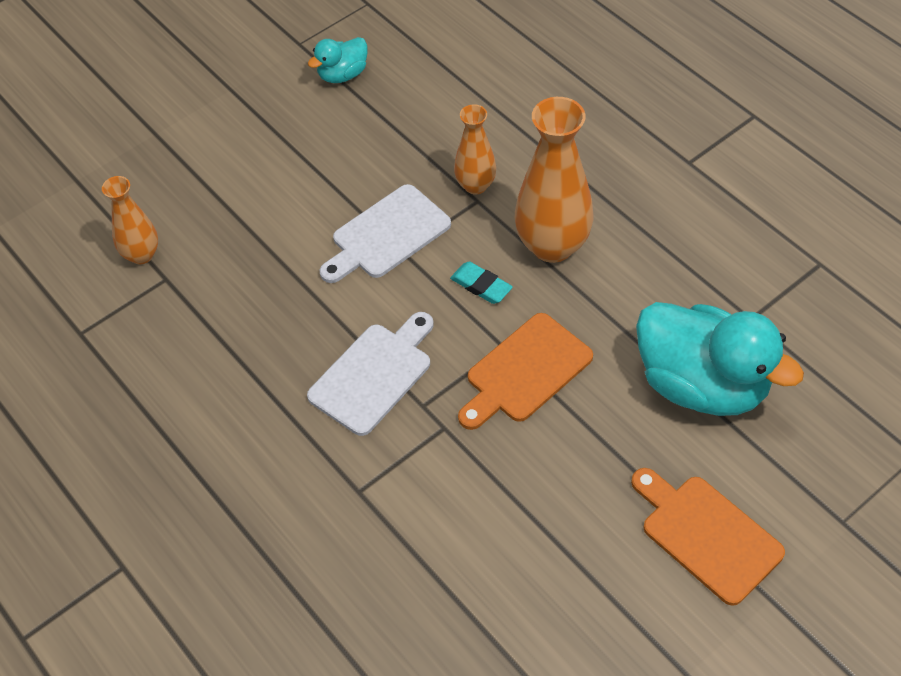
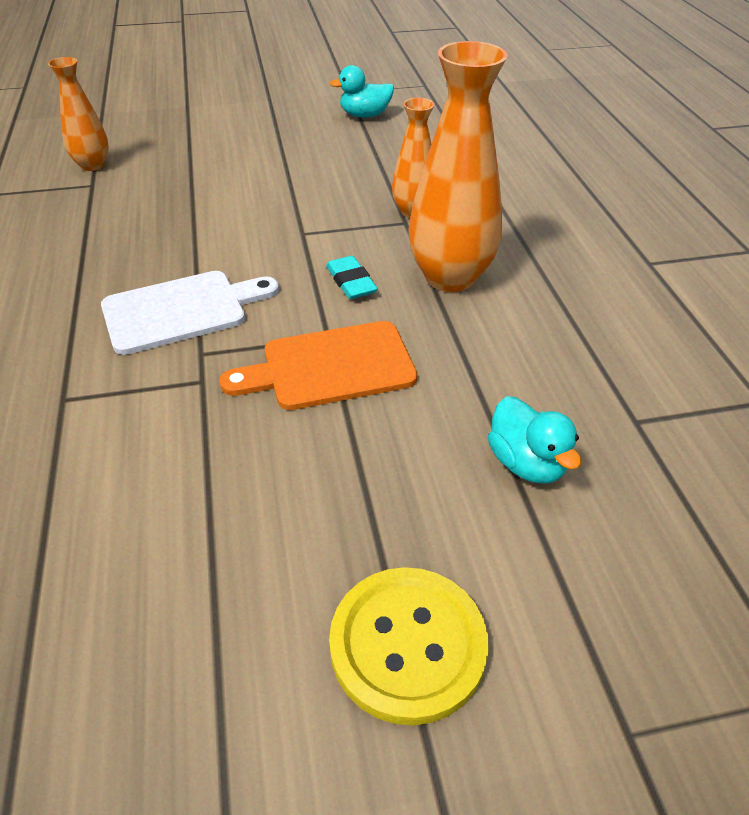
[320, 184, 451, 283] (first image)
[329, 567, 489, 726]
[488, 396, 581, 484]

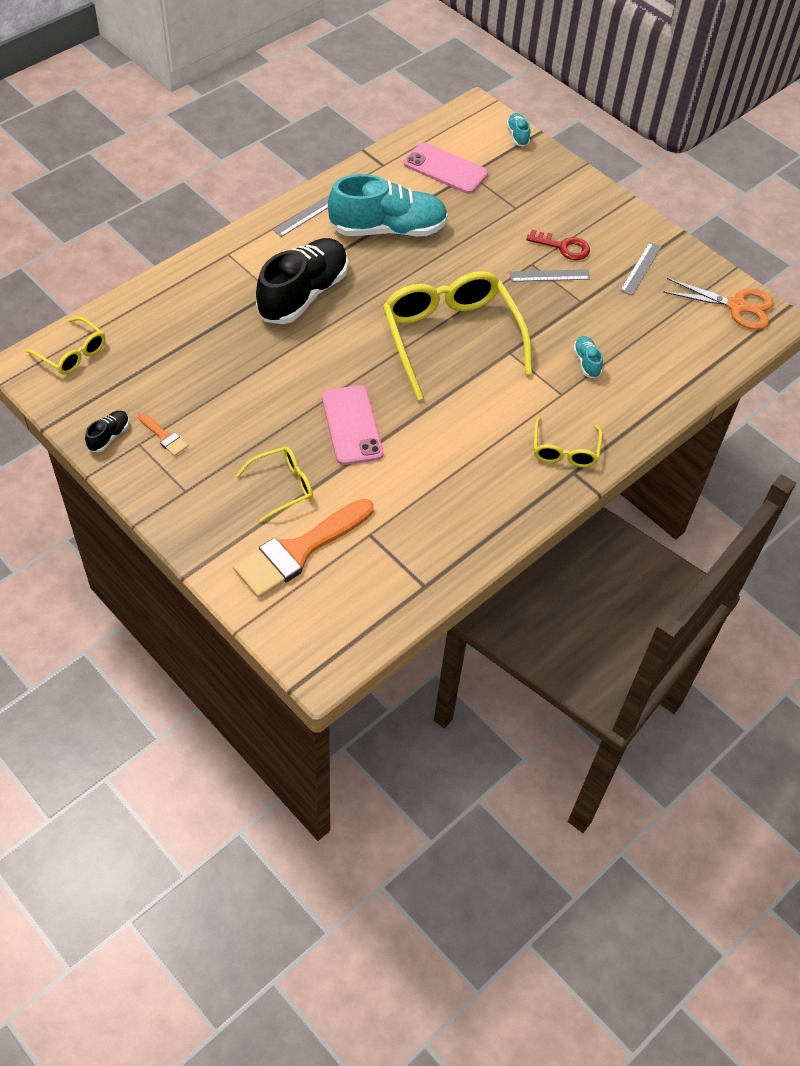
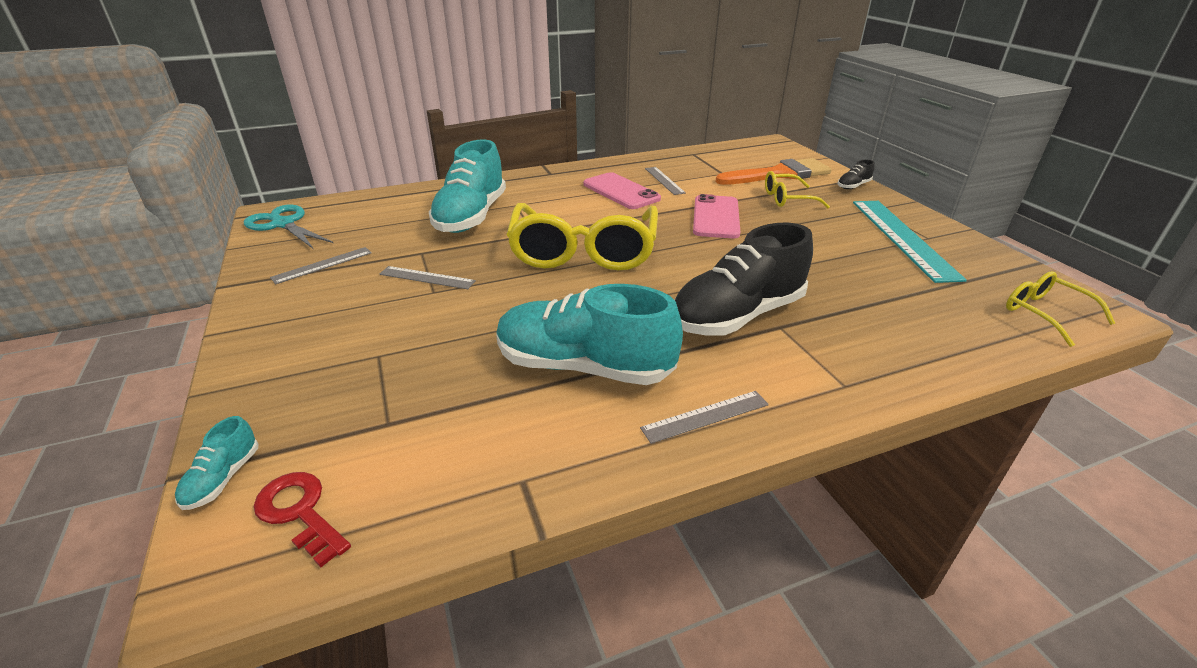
[837, 160, 875, 189]
[853, 201, 967, 283]
[583, 172, 661, 209]
[254, 472, 351, 567]
[534, 417, 603, 467] (first image)
[429, 140, 506, 233]
[244, 204, 333, 248]
[645, 167, 686, 195]

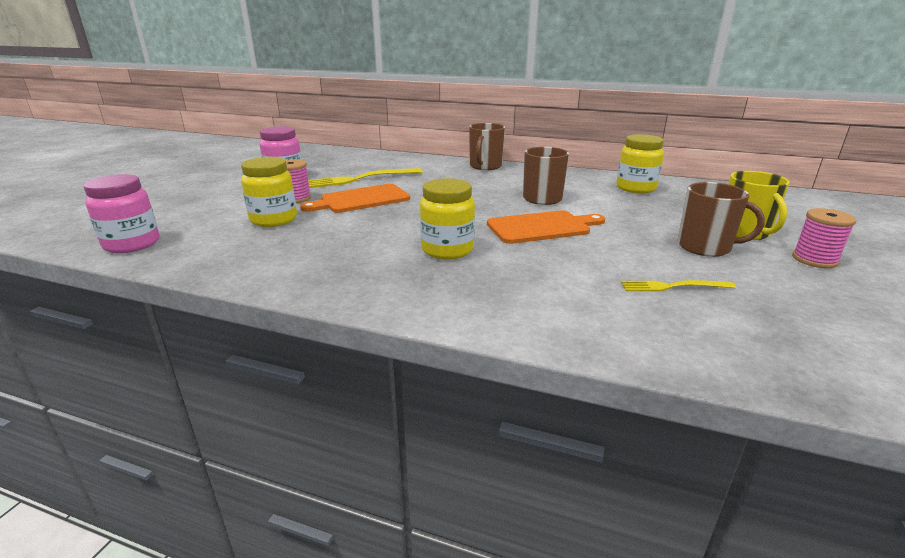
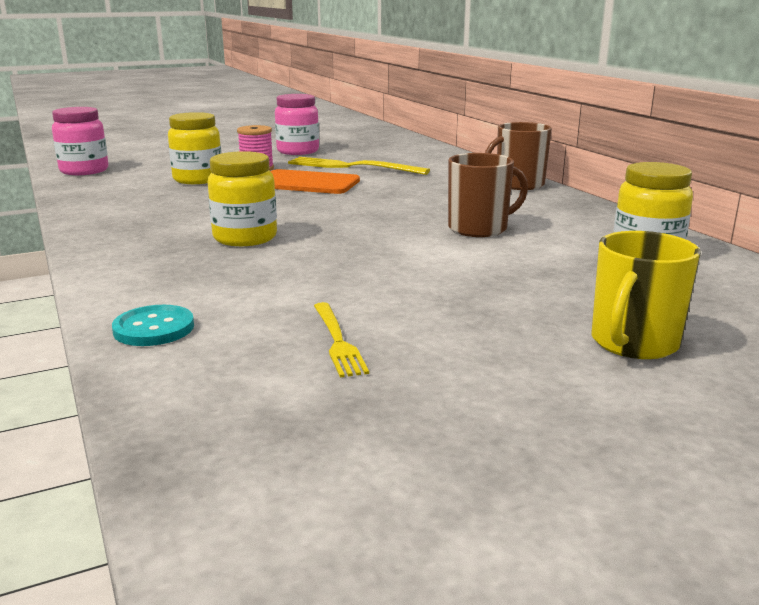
[487, 210, 605, 244] (first image)
[314, 302, 369, 377]
[678, 182, 765, 257] (first image)
[792, 208, 857, 268] (first image)
[112, 305, 194, 346]

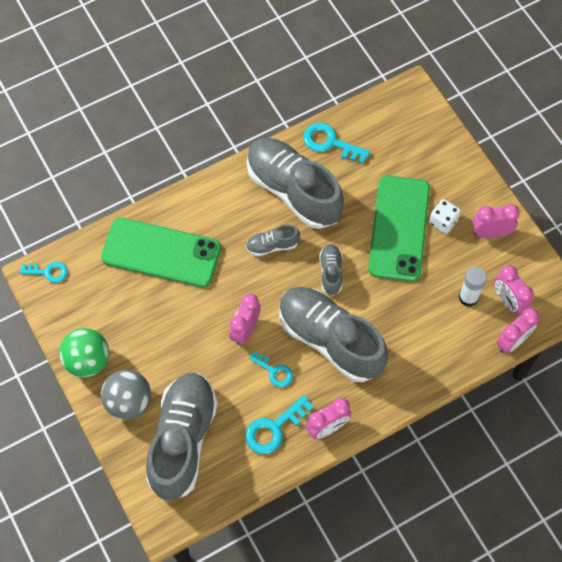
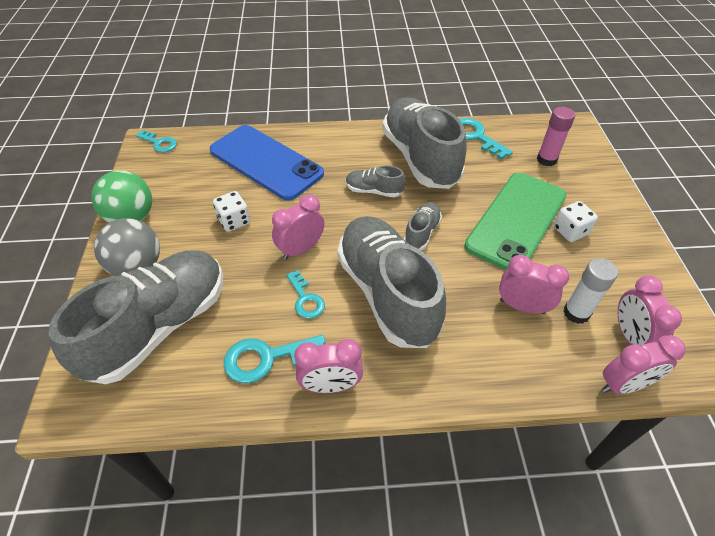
[210, 125, 324, 201]
[499, 255, 569, 314]
[213, 191, 250, 232]
[537, 107, 575, 166]

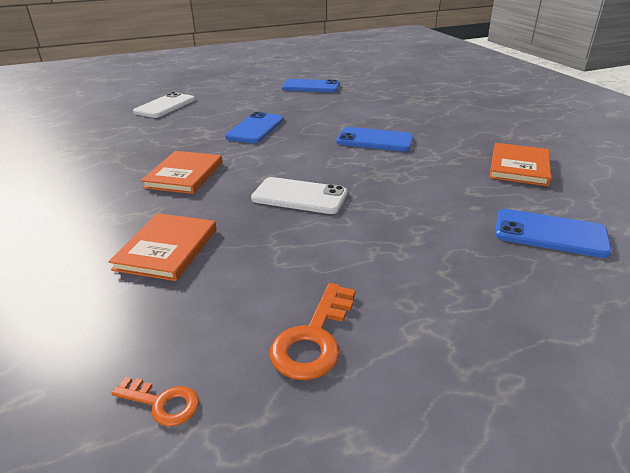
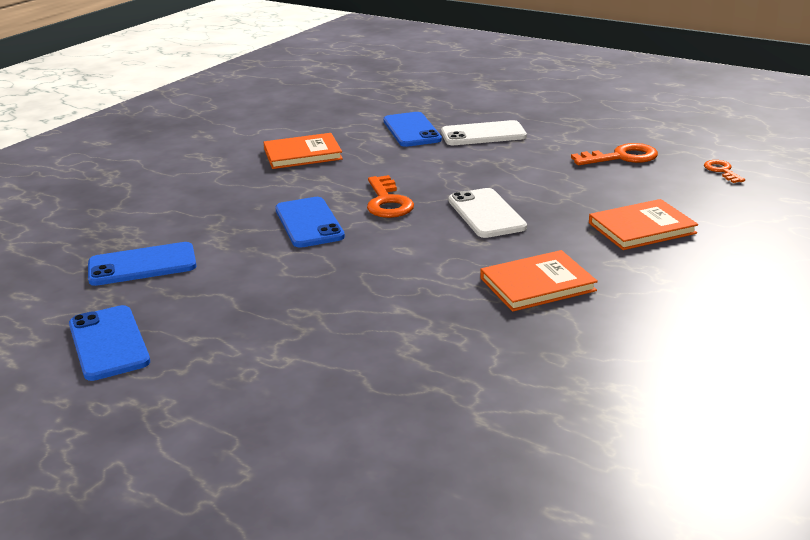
[441, 120, 527, 145]
[88, 242, 197, 286]
[367, 175, 414, 218]

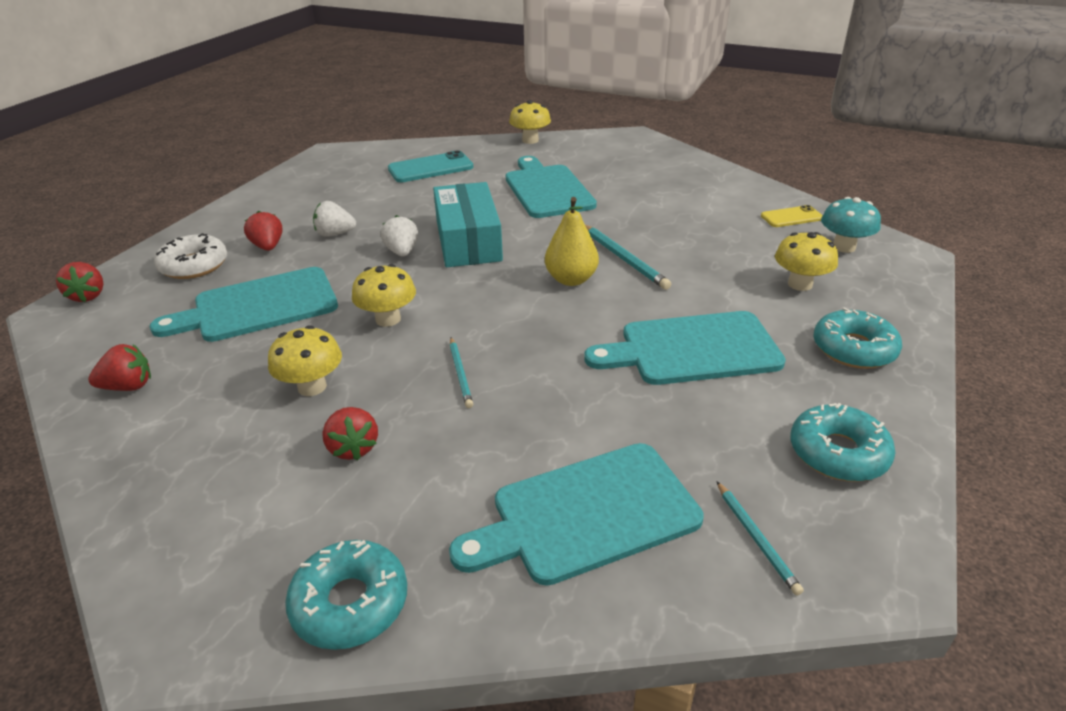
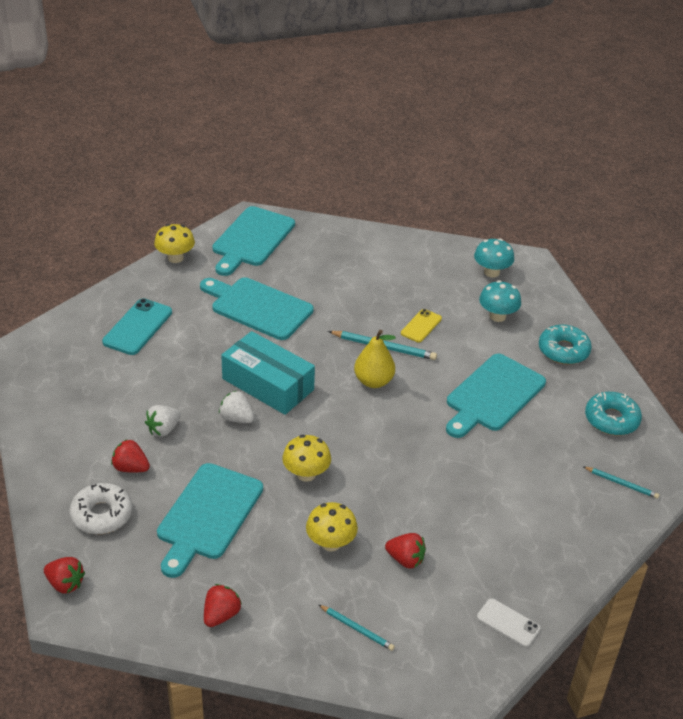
[477, 598, 541, 647]
[212, 206, 295, 276]
[319, 605, 395, 651]
[401, 309, 442, 343]
[479, 280, 521, 322]

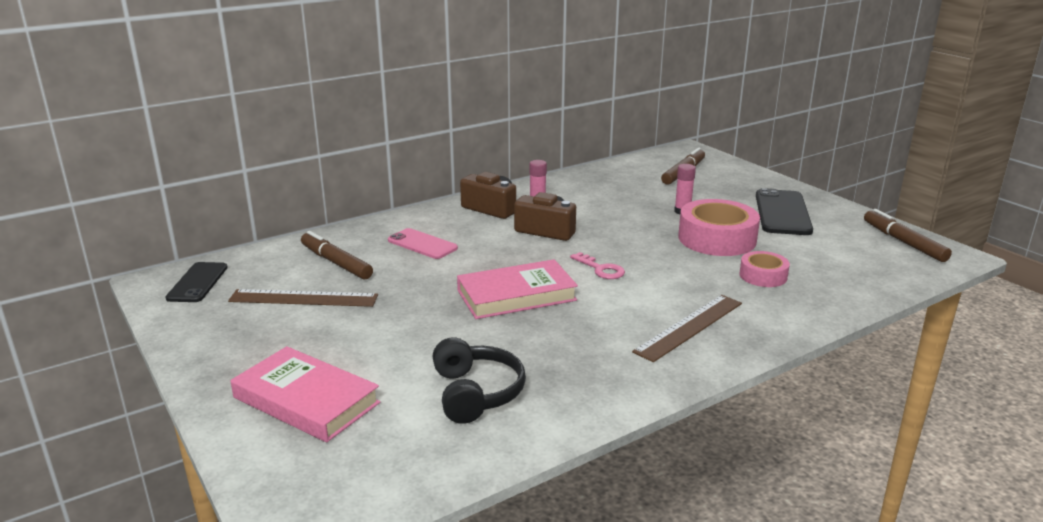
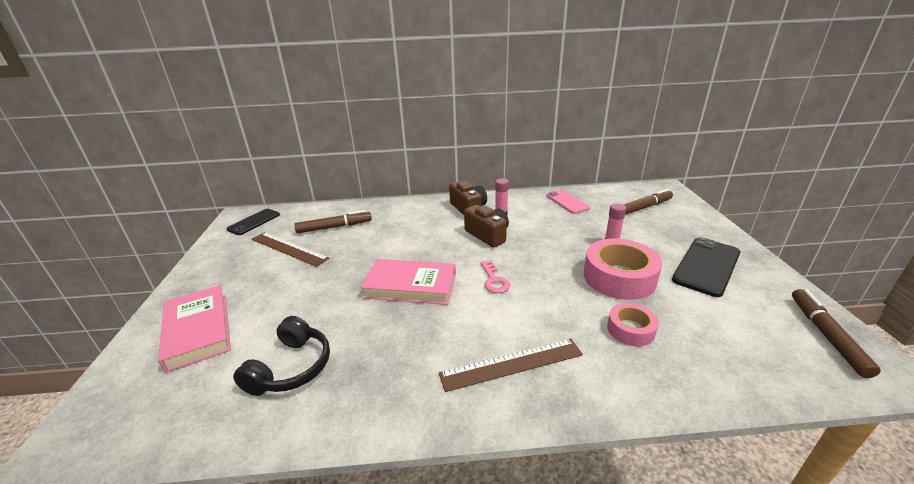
[294, 210, 372, 233]
[546, 190, 590, 214]

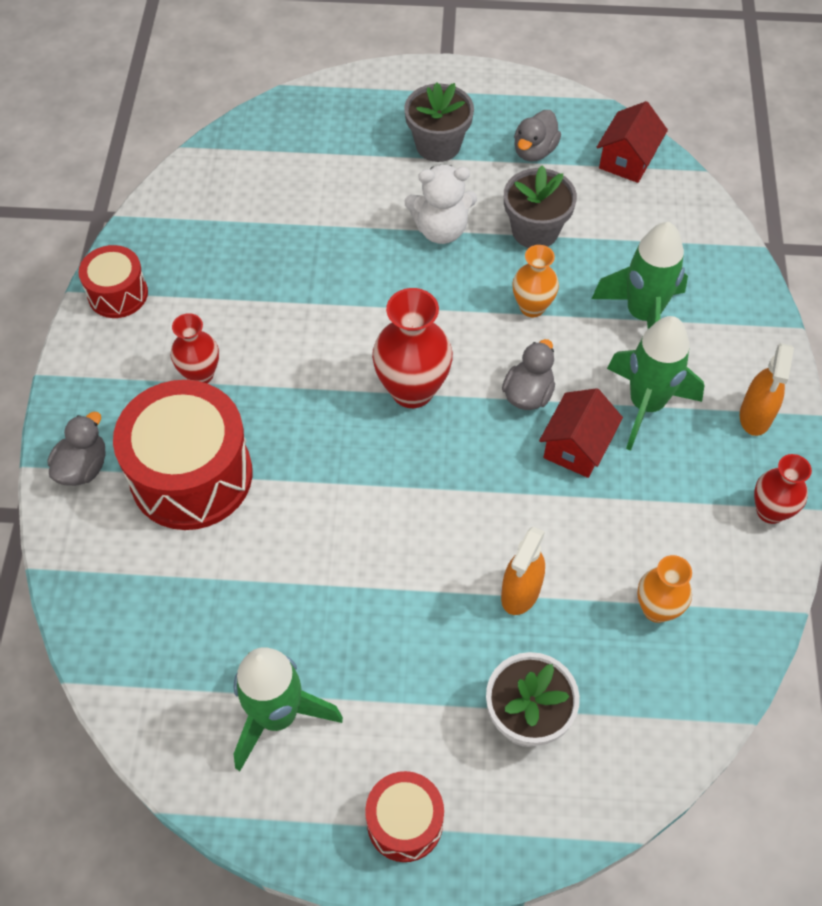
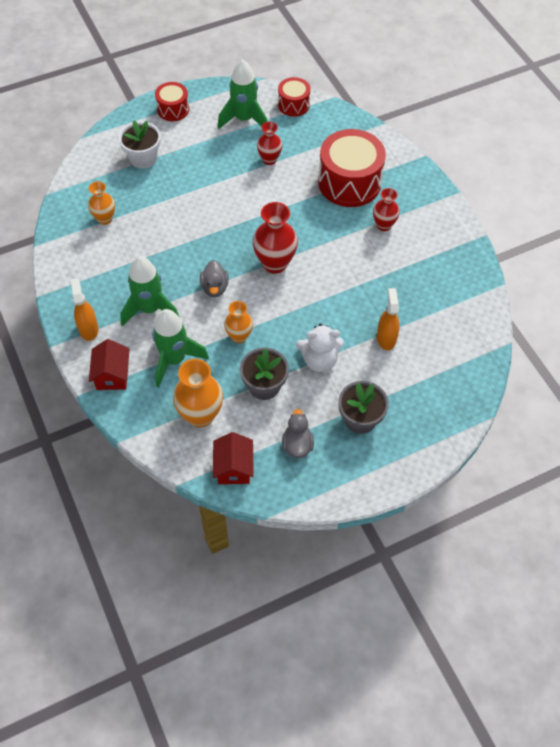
[48, 412, 105, 486] (first image)
[278, 77, 311, 117]
[296, 323, 344, 372]
[377, 288, 399, 350]
[89, 339, 129, 390]
[257, 122, 282, 165]
[173, 359, 223, 427]

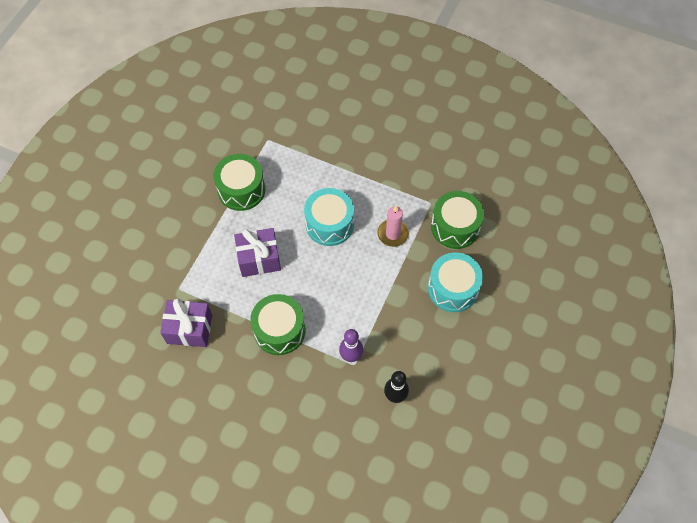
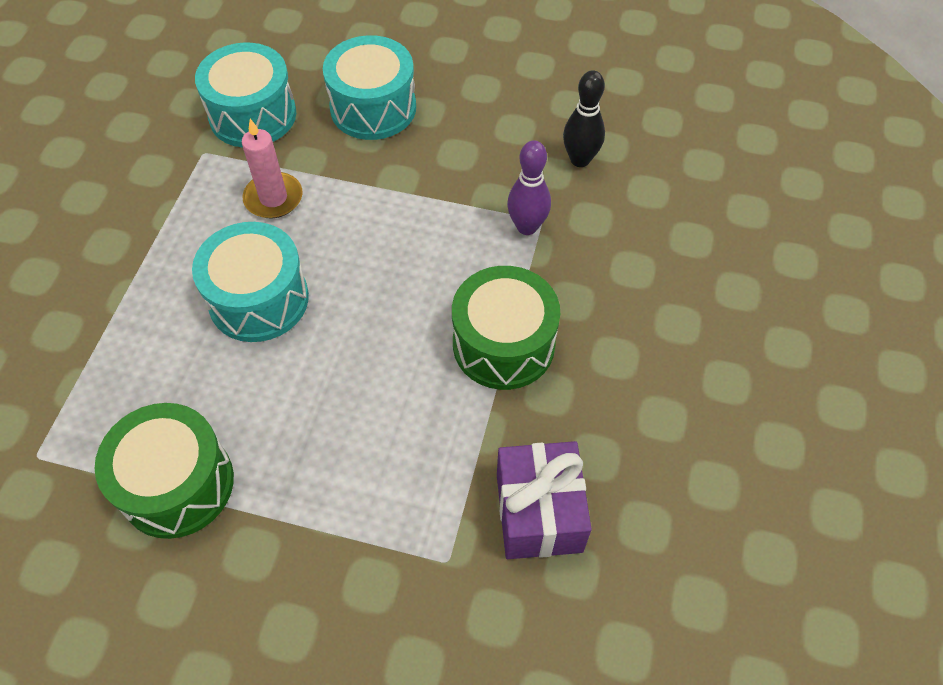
[234, 228, 281, 277] (first image)
[195, 43, 296, 147]

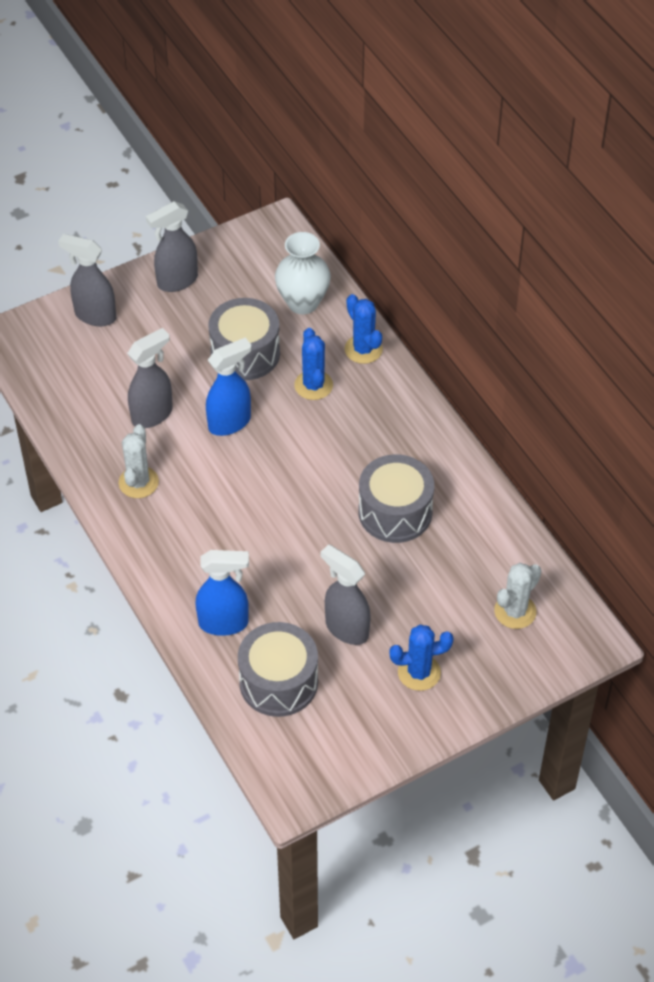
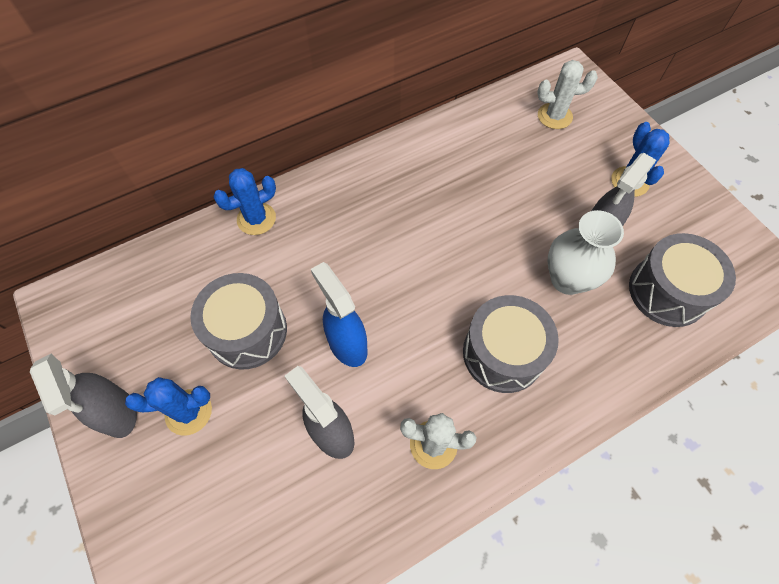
[58, 234, 116, 326] (first image)
[195, 550, 249, 636] (first image)
[548, 210, 624, 295]
[125, 377, 212, 436]
[463, 295, 559, 393]
[537, 60, 598, 129]

